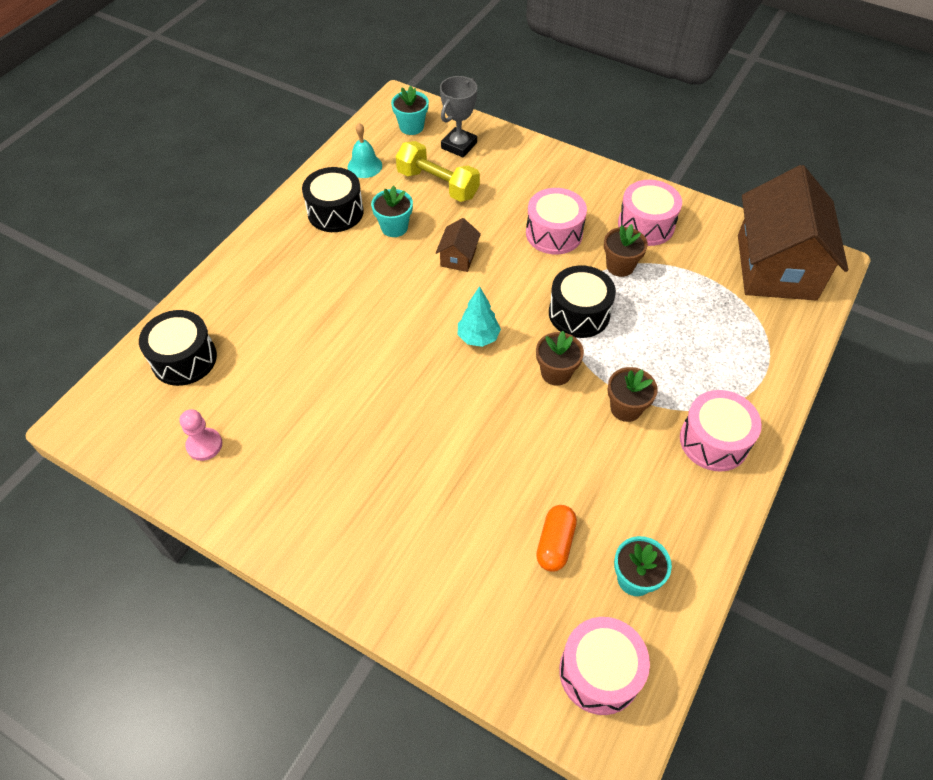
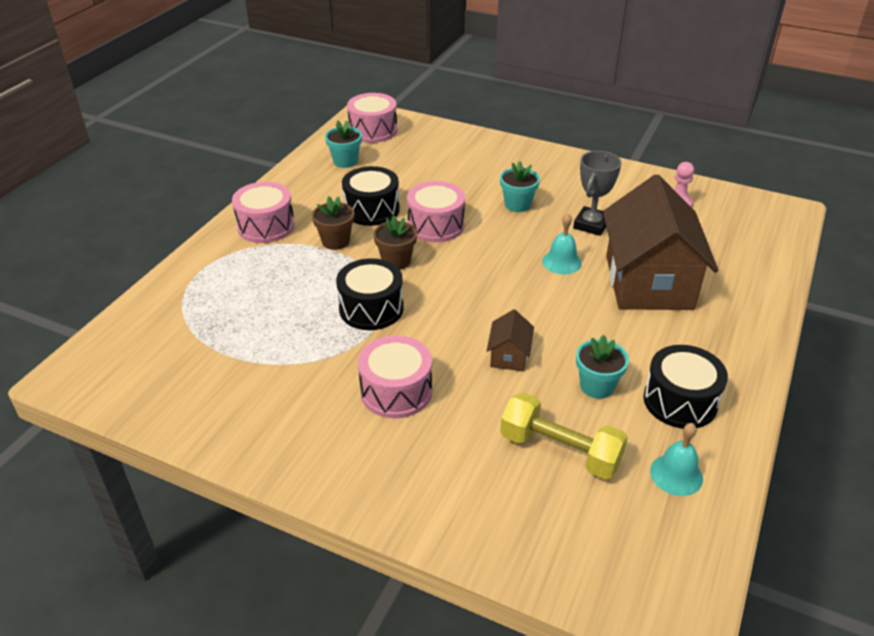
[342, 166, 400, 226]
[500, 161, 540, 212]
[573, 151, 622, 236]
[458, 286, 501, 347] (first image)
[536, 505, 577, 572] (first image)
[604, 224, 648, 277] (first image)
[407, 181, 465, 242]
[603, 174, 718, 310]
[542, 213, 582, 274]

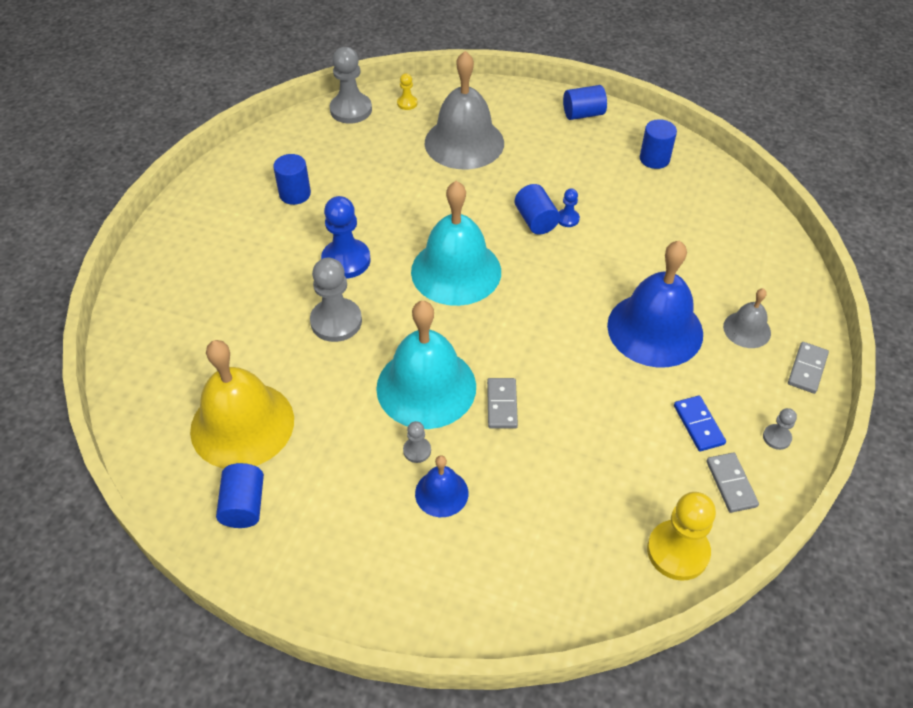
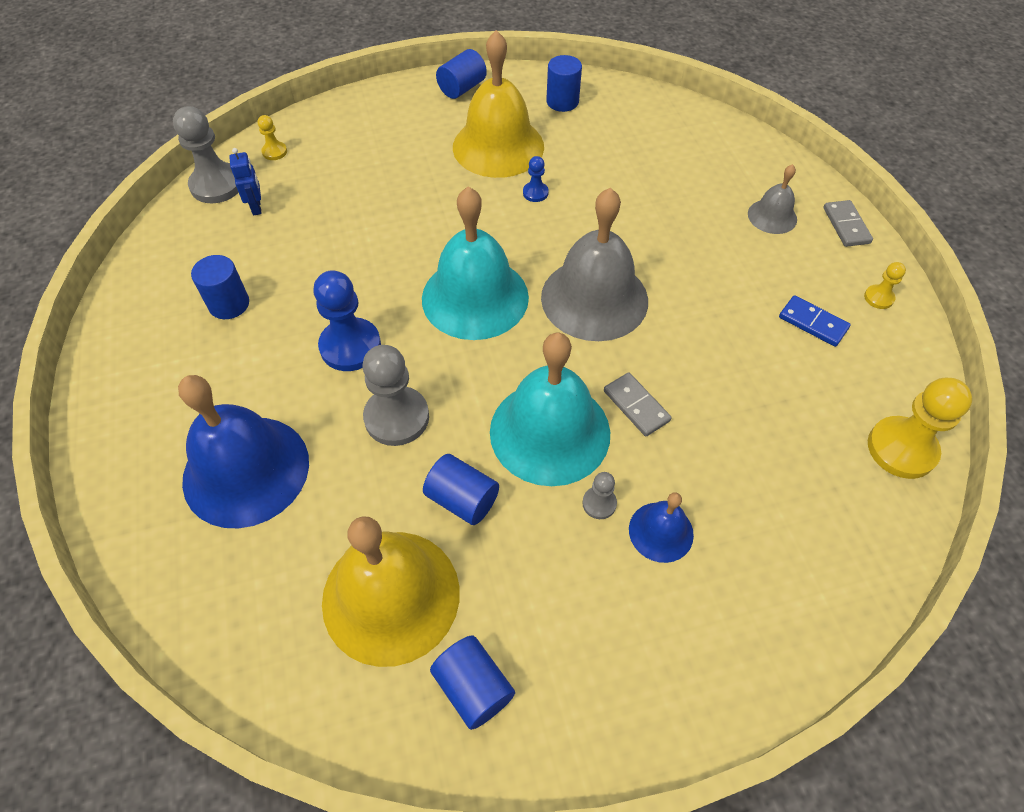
[541, 188, 648, 341]
[423, 454, 499, 525]
[178, 375, 309, 528]
[706, 453, 759, 513] (first image)
[864, 262, 906, 309]
[229, 148, 262, 216]
[453, 30, 544, 178]

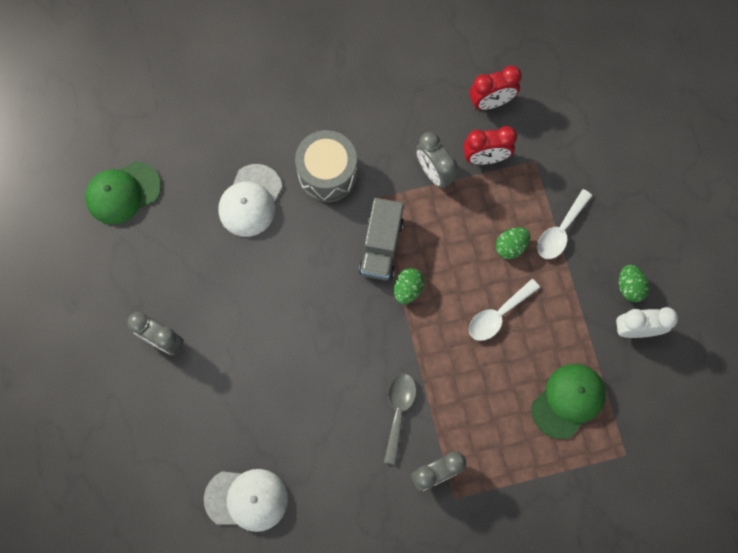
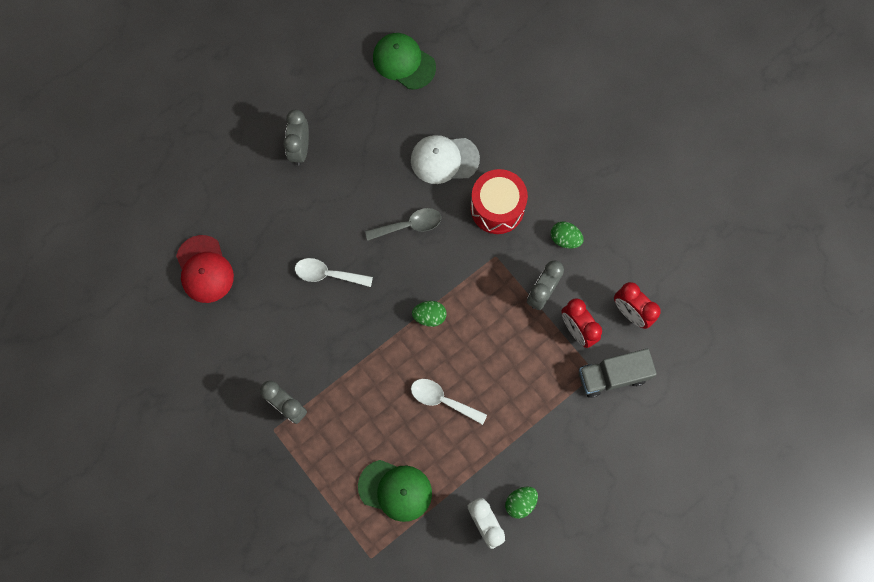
[176, 235, 234, 303]
[470, 169, 528, 234]
[579, 349, 657, 398]
[365, 208, 441, 241]
[551, 221, 584, 249]
[295, 258, 373, 287]

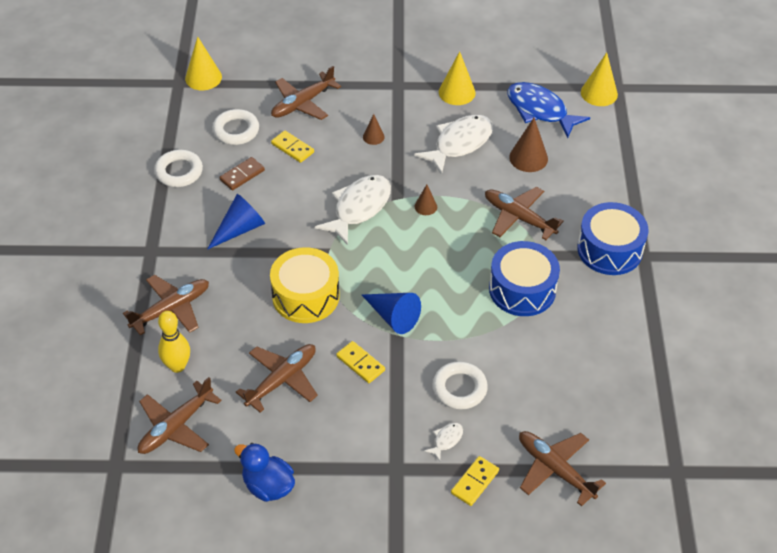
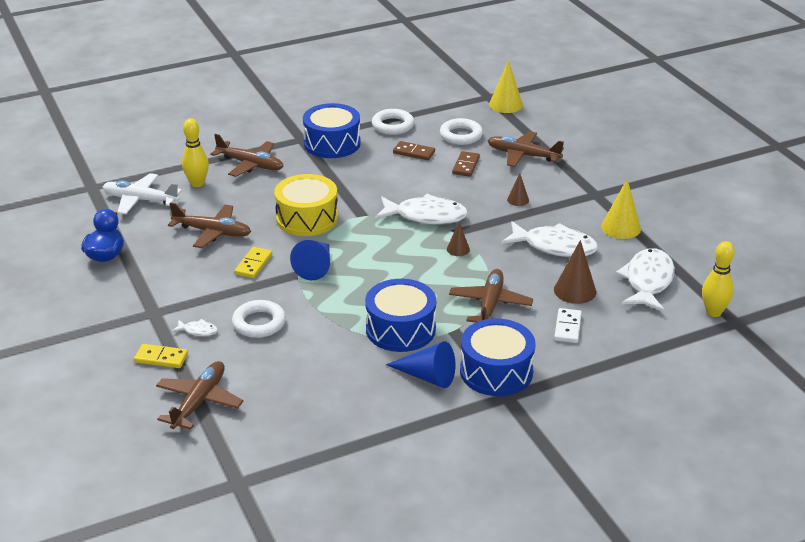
[103, 173, 182, 214]
[386, 341, 455, 388]
[452, 151, 480, 177]
[616, 248, 675, 312]
[702, 241, 735, 317]
[303, 103, 361, 158]
[554, 308, 582, 343]

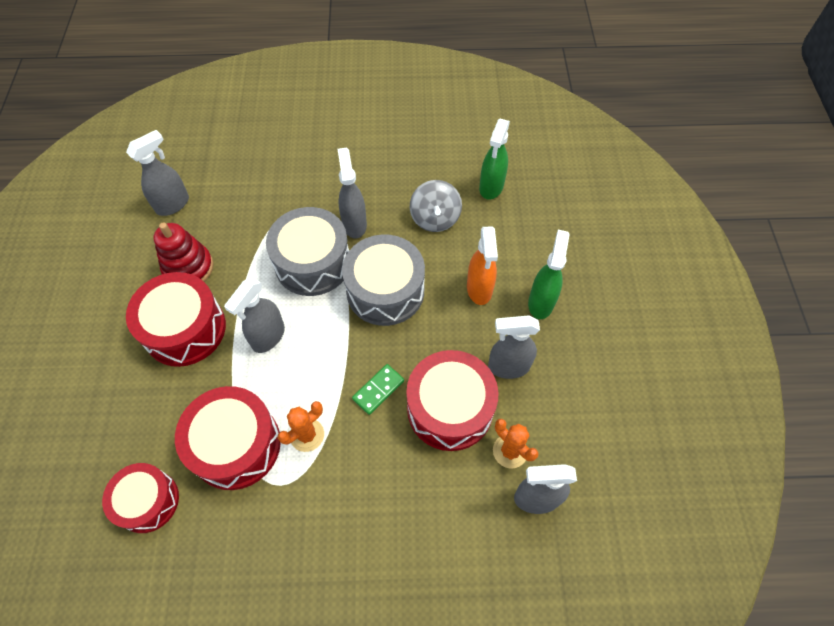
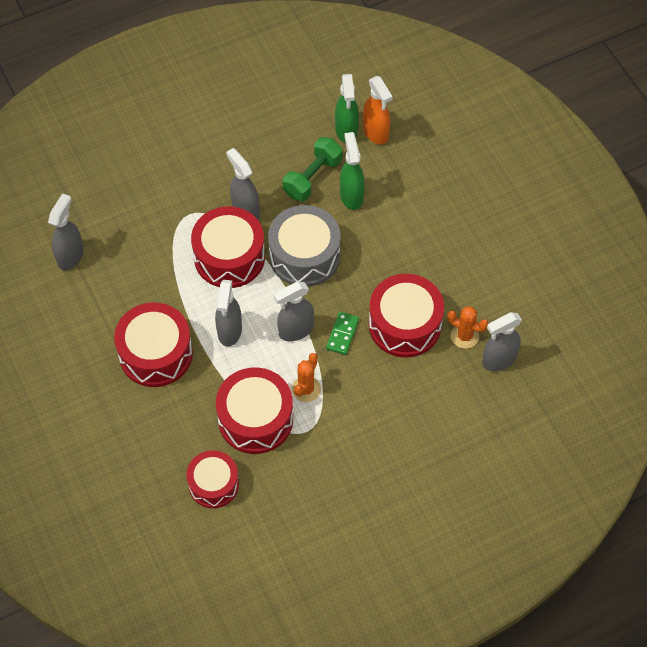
[153, 223, 214, 281] (first image)
[191, 206, 265, 288]
[283, 137, 342, 201]
[363, 76, 393, 145]
[273, 282, 314, 341]
[340, 132, 365, 210]

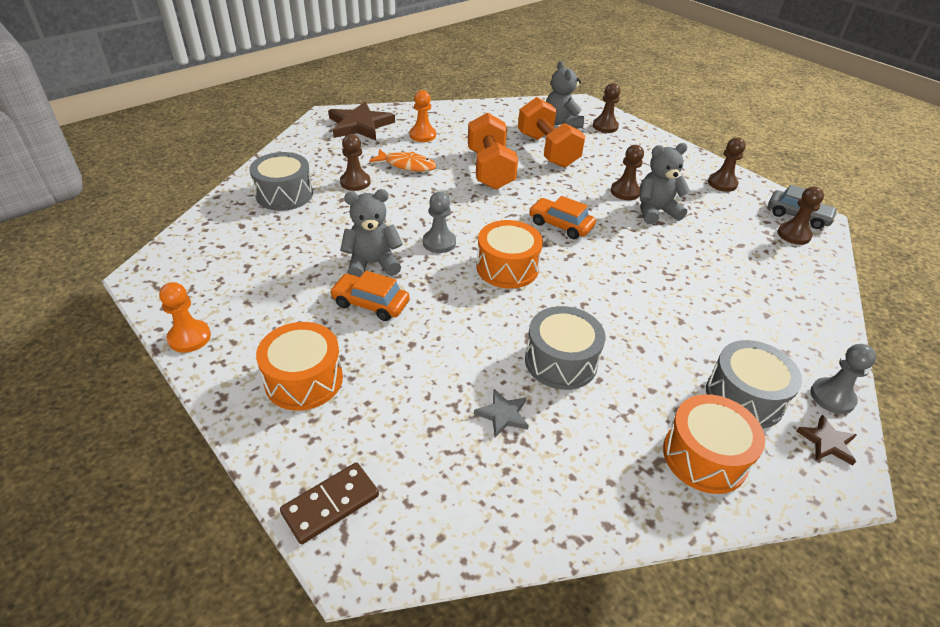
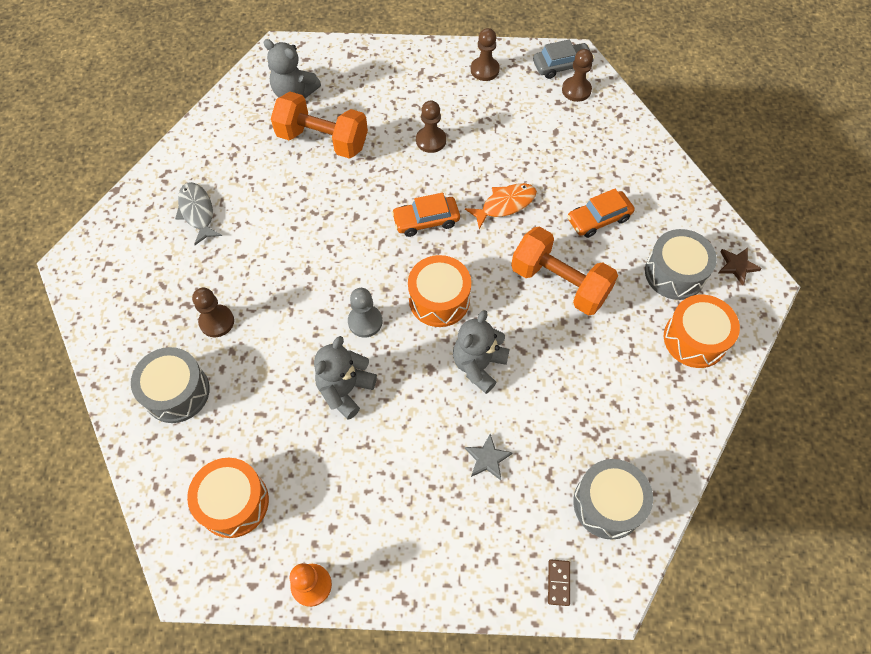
[187, 458, 269, 538]
[548, 559, 570, 606]
[328, 101, 395, 140] (first image)
[567, 189, 634, 238]
[465, 183, 537, 229]
[175, 182, 222, 245]
[511, 226, 618, 315]
[465, 434, 513, 480]
[573, 459, 653, 539]
[593, 83, 621, 133] (first image)
[453, 310, 510, 394]
[810, 344, 876, 414] (first image)

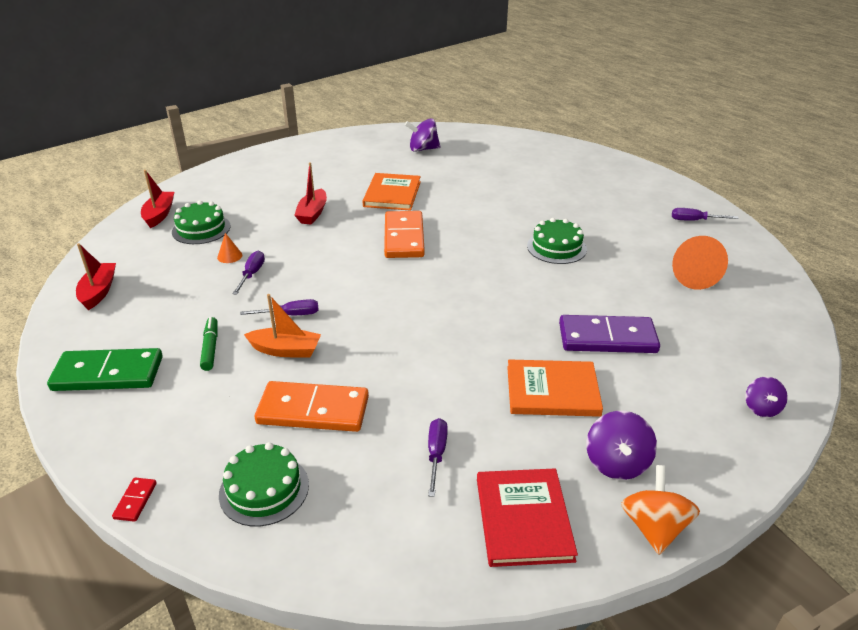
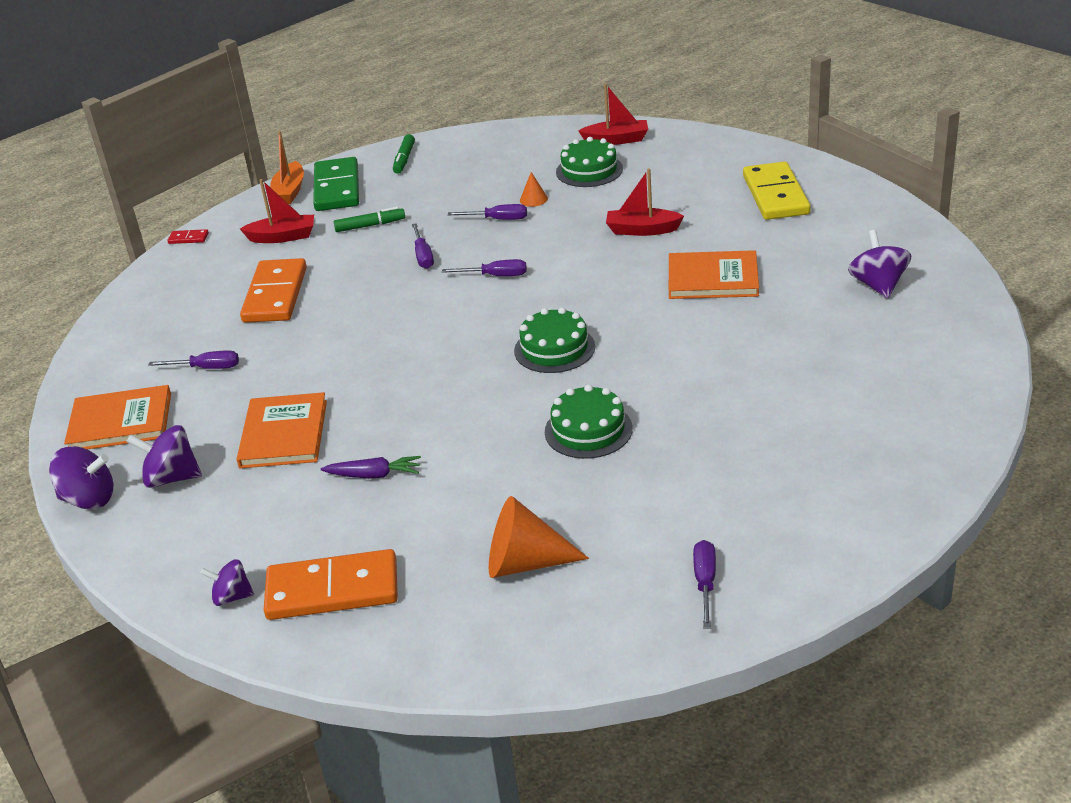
[240, 179, 314, 243]
[514, 307, 595, 373]
[270, 131, 304, 204]
[264, 549, 398, 620]
[64, 385, 171, 449]
[321, 456, 421, 479]
[49, 446, 113, 509]
[393, 134, 415, 174]
[442, 259, 527, 276]
[743, 161, 811, 220]

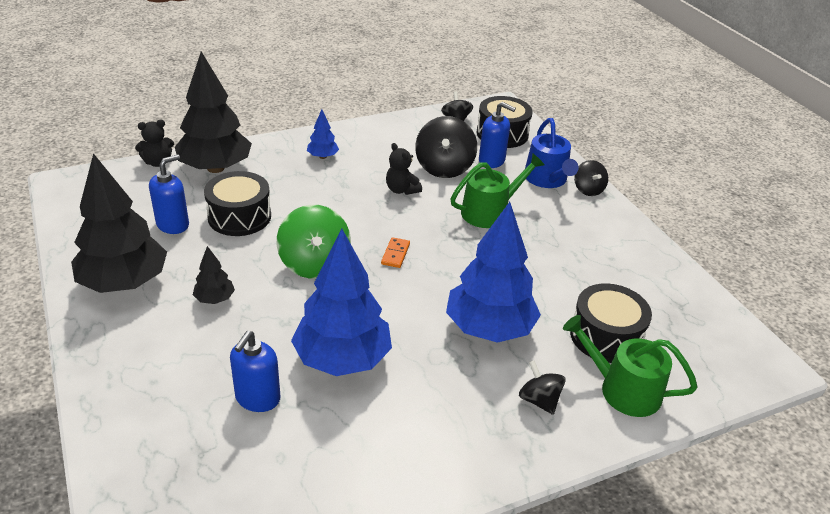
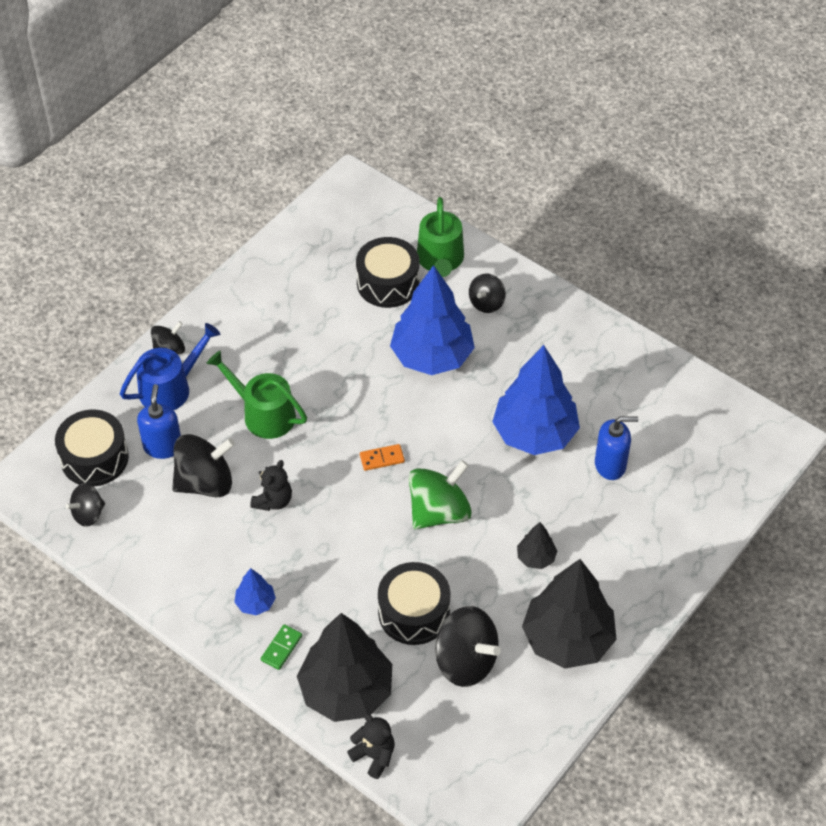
[435, 606, 501, 687]
[261, 624, 302, 670]

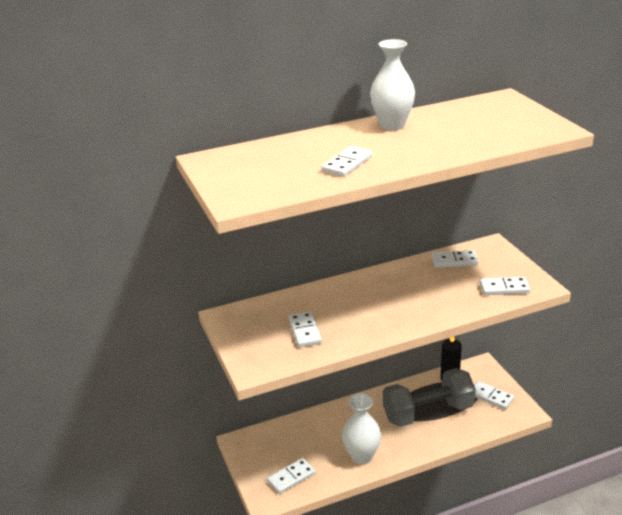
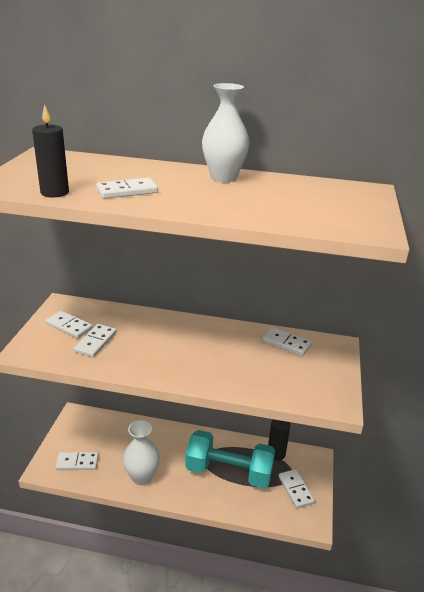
[185, 430, 275, 488]
[46, 311, 93, 339]
[32, 104, 69, 197]

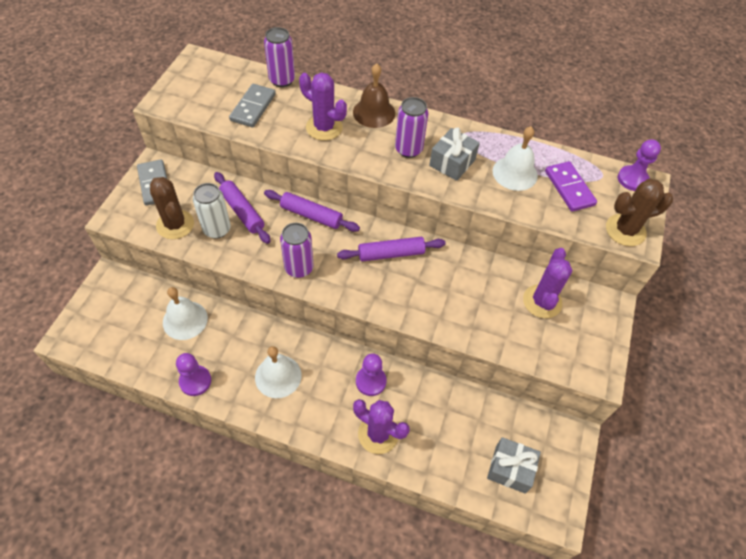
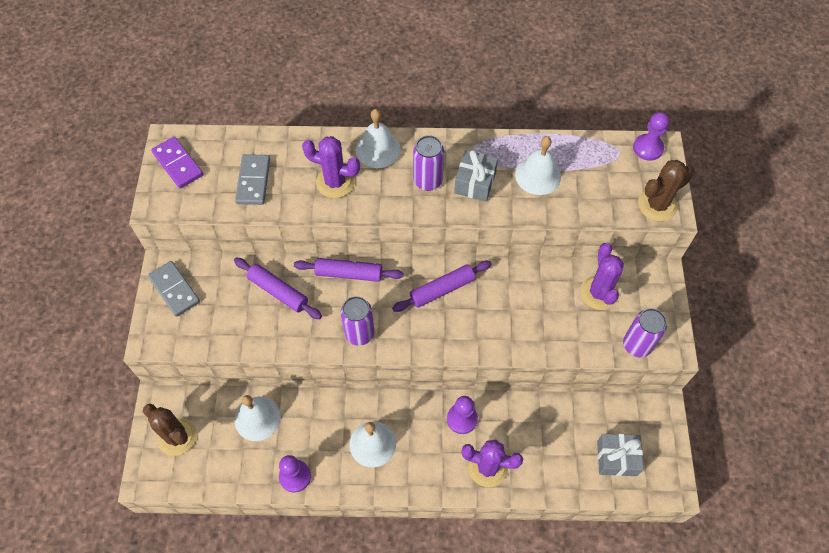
[143, 404, 197, 456]
[193, 183, 231, 239] (first image)
[623, 308, 667, 357]
[356, 109, 401, 168]
[151, 137, 203, 188]

